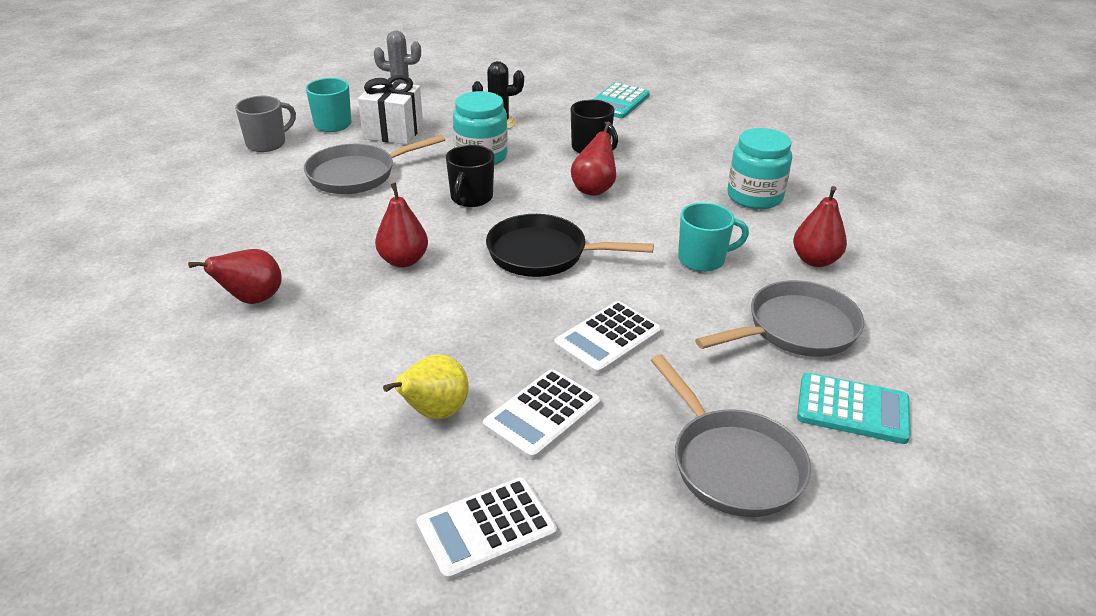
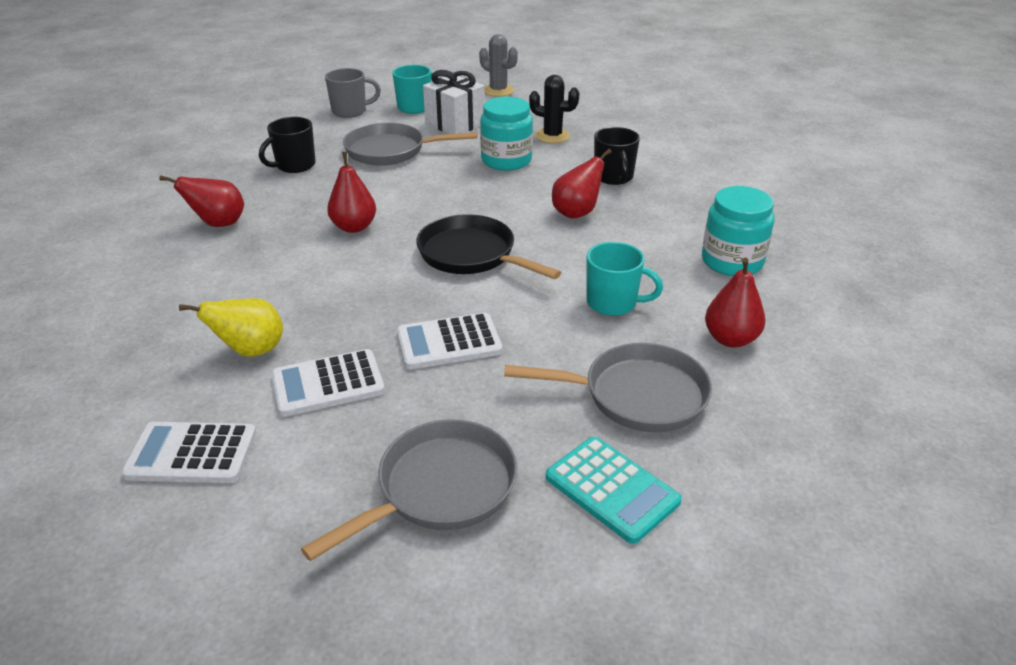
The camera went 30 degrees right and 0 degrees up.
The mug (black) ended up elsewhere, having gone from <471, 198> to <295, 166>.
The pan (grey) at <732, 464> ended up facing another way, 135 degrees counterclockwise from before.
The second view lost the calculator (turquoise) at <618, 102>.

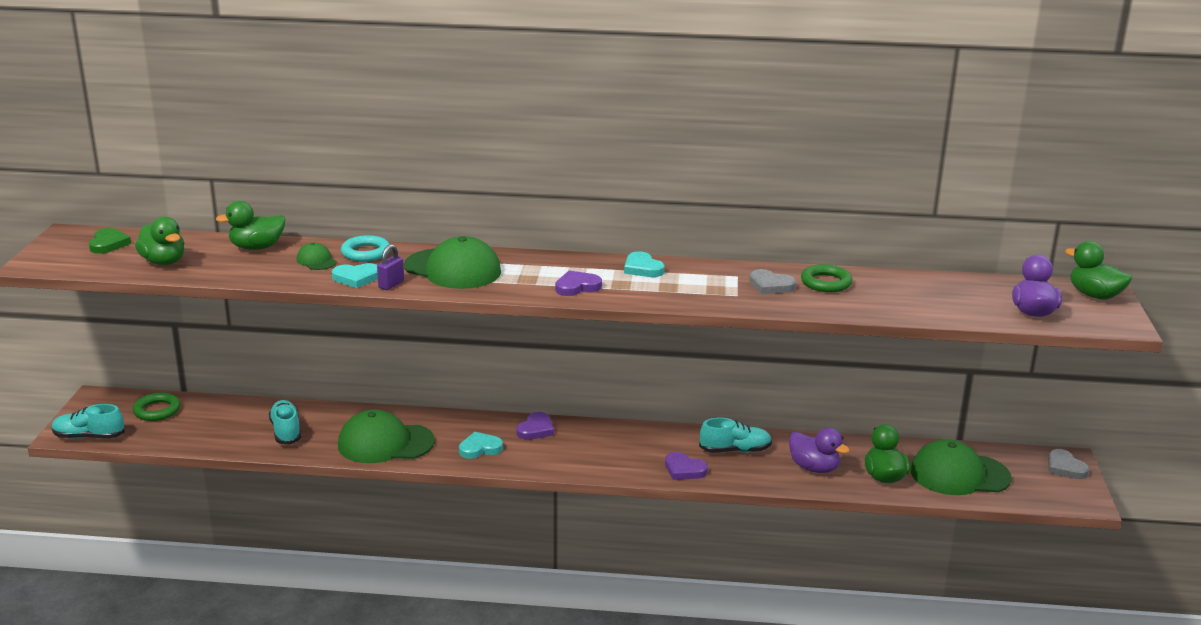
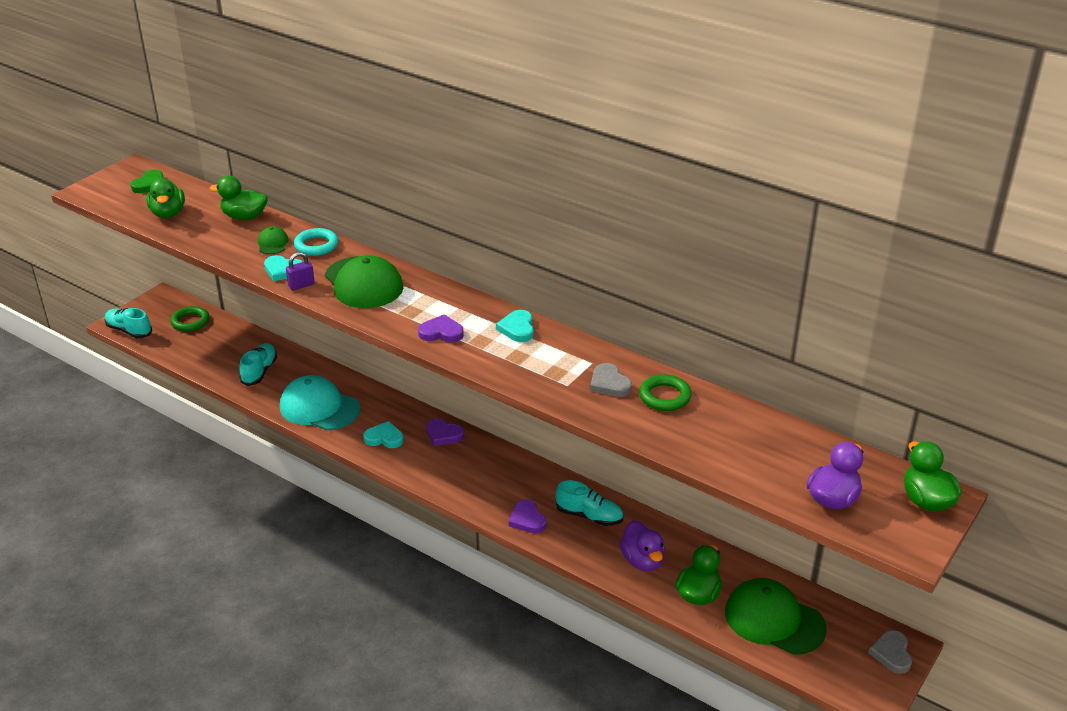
The camera went 30 degrees right and 10 degrees up.
What was the cap (green) at <385, 443> turned into the cap (turquoise) at <319, 408>.
The heart (purple) at <536, 429> ended up facing another way, 60 degrees clockwise from before.

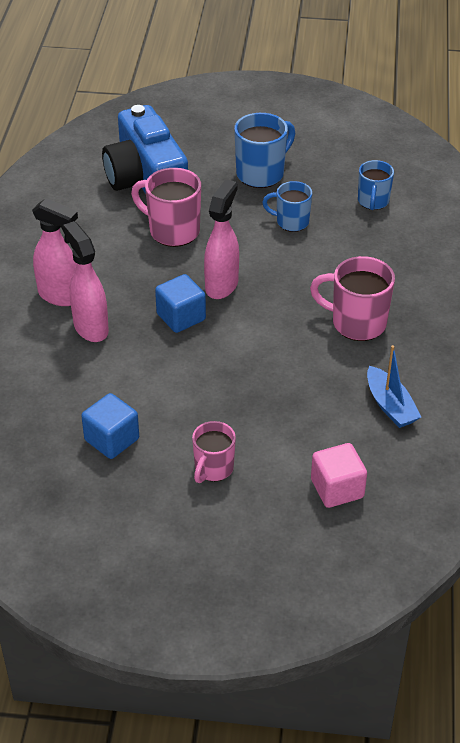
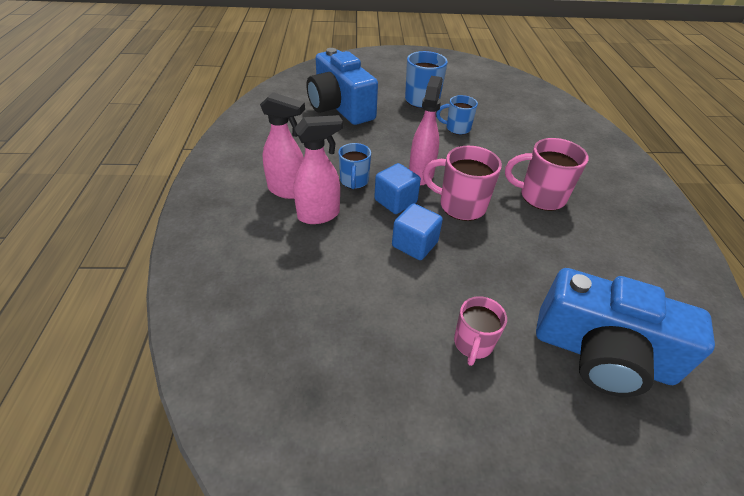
The camera went 10 degrees left and 0 degrees up.
The spray bottle (pink) at <90, 327> ended up facing another way, 105 degrees clockwise from before.
The mug (blue) ended up elsewhere, having gone from <373, 201> to <354, 181>.
The cube (blue) ended up elsewhere, having gone from <112, 439> to <414, 244>.
The mug (pink) ended up elsewhere, having gone from <172, 231> to <460, 206>.
Where the cube (pink) stood at <337, 489>, the camera (blue) came to stand at <602, 354>.
The second view lost the boat (blue) at <390, 405>.

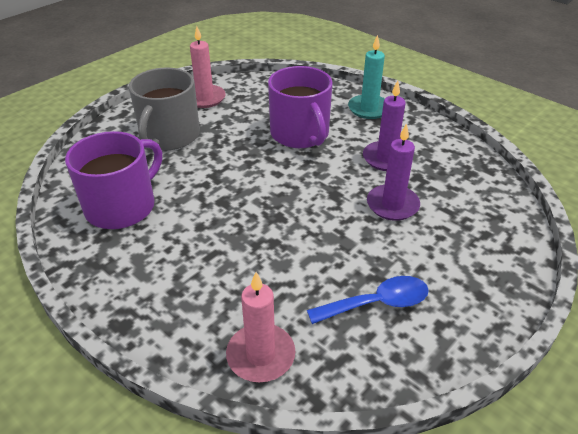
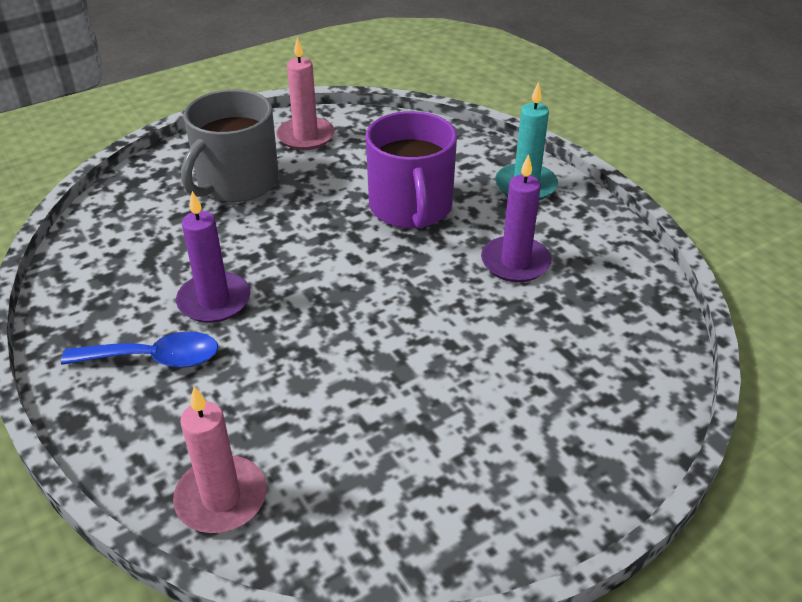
The camera went 15 degrees right and 0 degrees up.
The spoon (blue) ended up elsewhere, having gone from <377, 303> to <155, 358>.
The candle (purple) ended up elsewhere, having gone from <392, 205> to <214, 301>.
The second view lost the mug (purple) at <122, 206>.

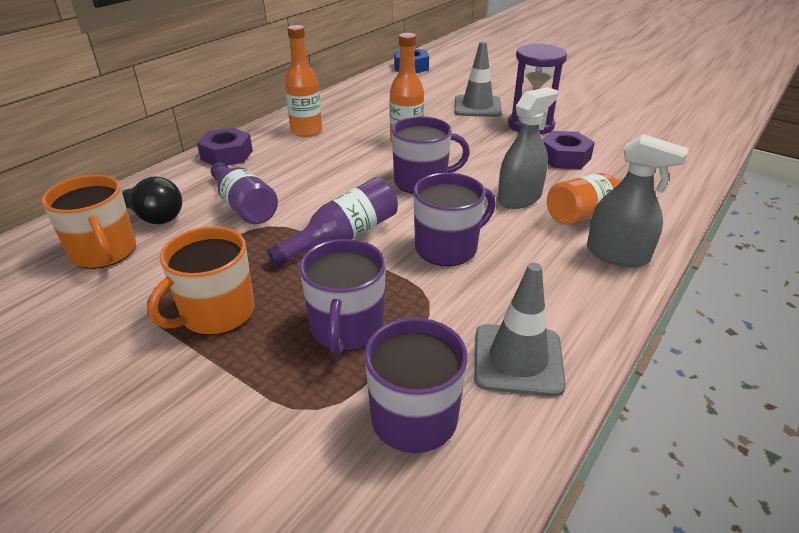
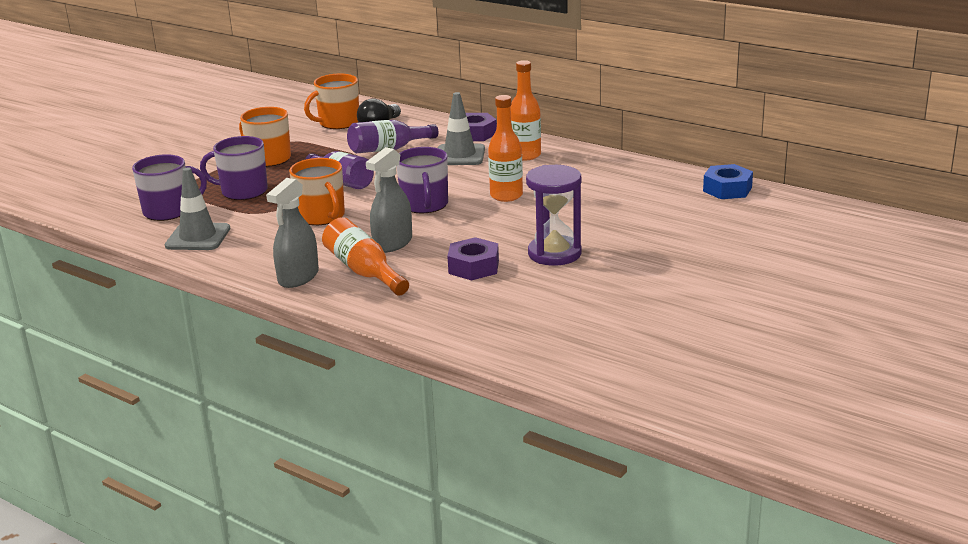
The camera went 90 degrees right and 10 degrees down.
What was the mug (purple) at <447, 248> turned into the mug (orange) at <321, 216>.
The spray bottle (grey) at <519, 198> ended up facing another way, 75 degrees clockwise from before.
The traffic cone (grey) ended up elsewhere, having gone from <477, 107> to <459, 155>.

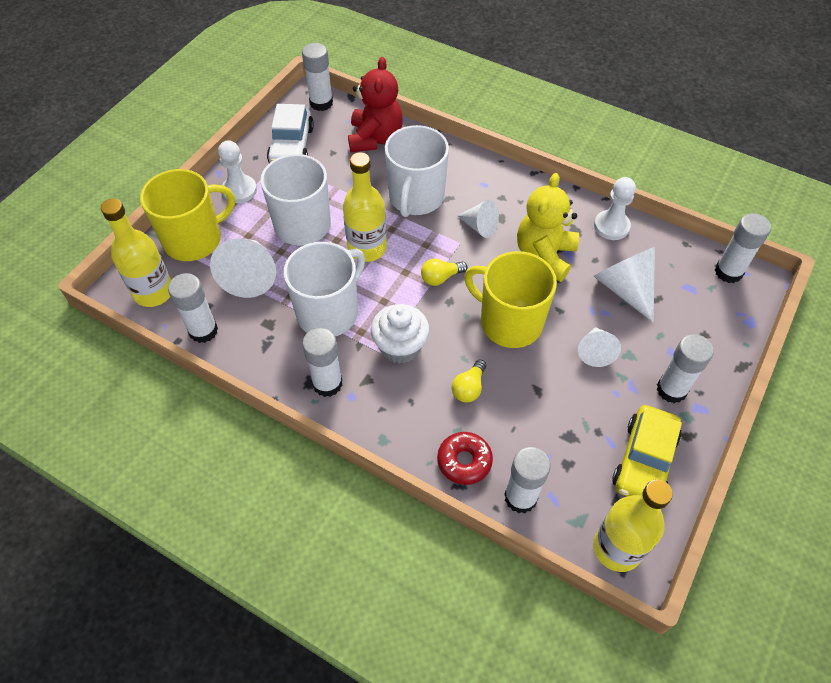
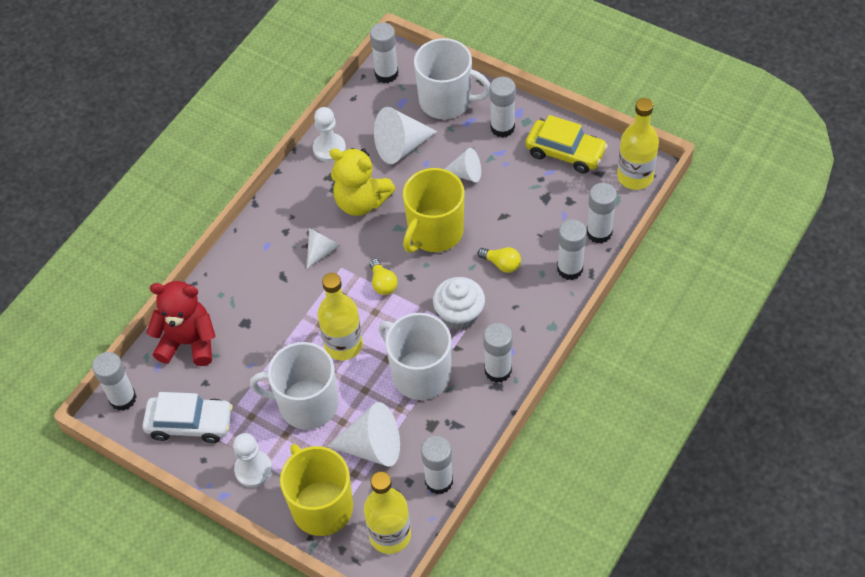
The camera went 85 degrees left and 0 degrees up.
The mug (white) ended up elsewhere, having gone from <416, 197> to <446, 101>.
Where the donut (red) stood at <464, 461>, the glue stick (white) came to stand at <570, 269>.

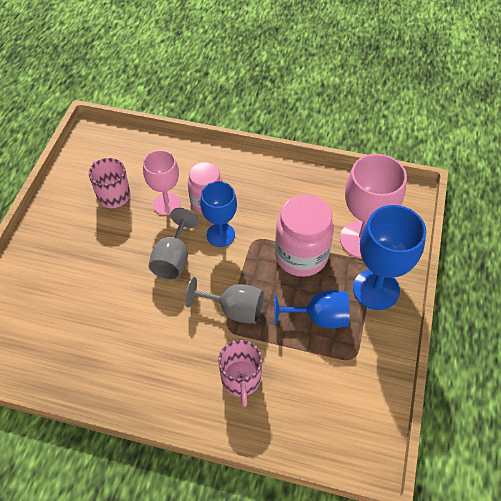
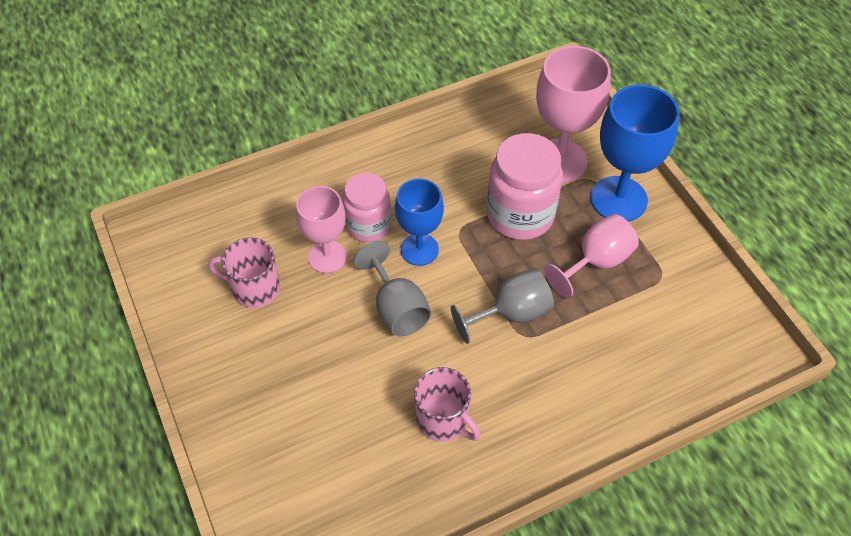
The camera went 40 degrees left and 0 degrees up.
The mug (pink) ended up elsewhere, having gone from <241, 379> to <443, 420>.
What was the goblet (blue) at <319, 317> turned into the goblet (pink) at <596, 262>.

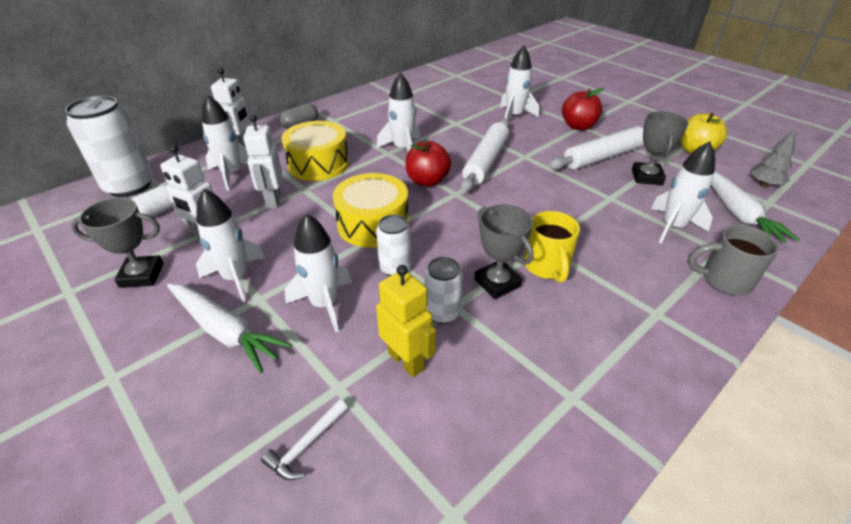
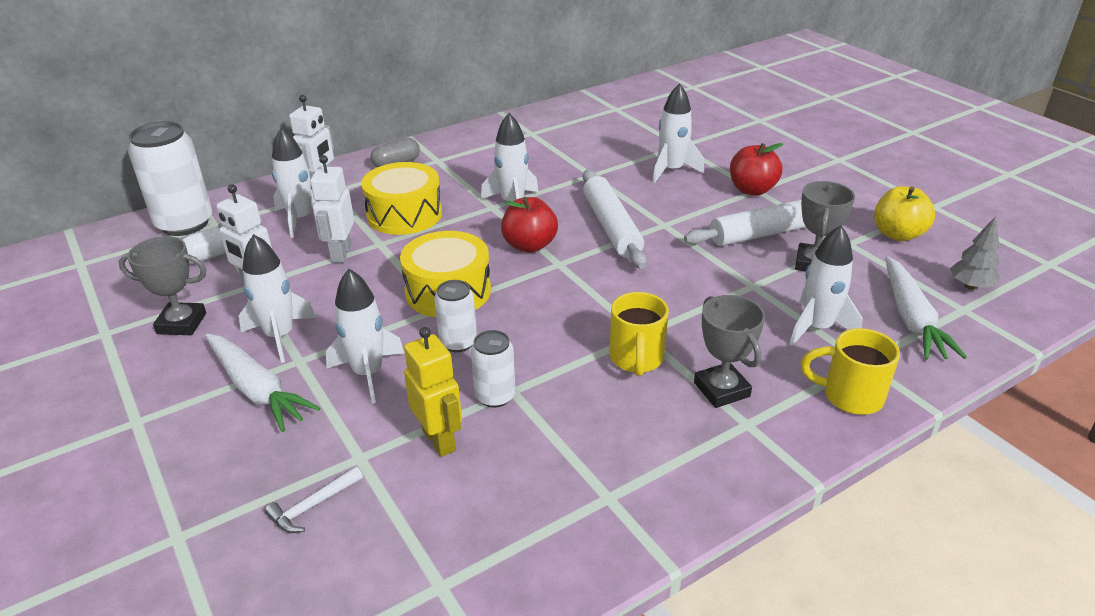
The camera went 10 degrees right and 5 degrees down.
The rolling pin (white) at <485, 161> ended up facing another way, 45 degrees counterclockwise from before.
The trophy (grey) ended up elsewhere, having gone from <497, 283> to <721, 390>.
What was the mug (grey) at <723, 280> turned into the mug (yellow) at <849, 396>.

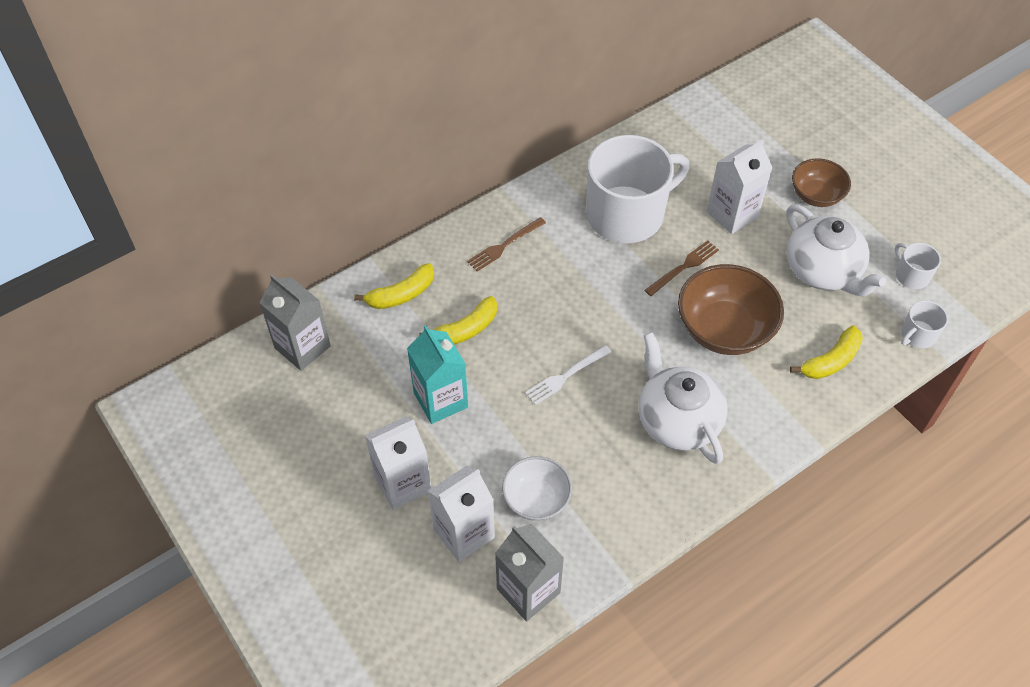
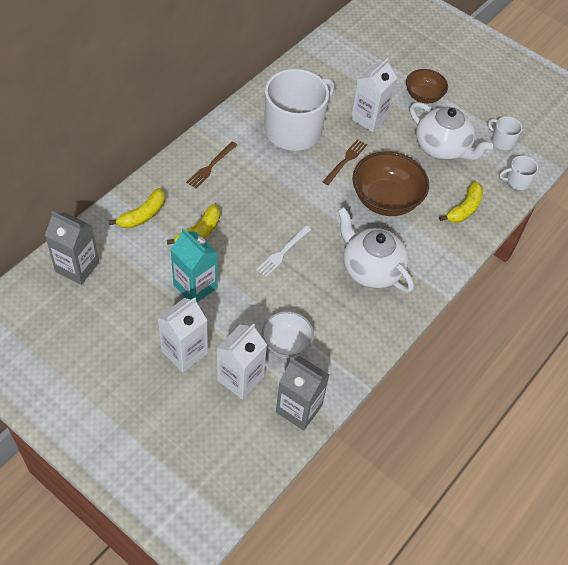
The camera went 20 degrees left and 0 degrees up.
The mug (white) at <917, 335> ended up facing another way, 45 degrees clockwise from before.

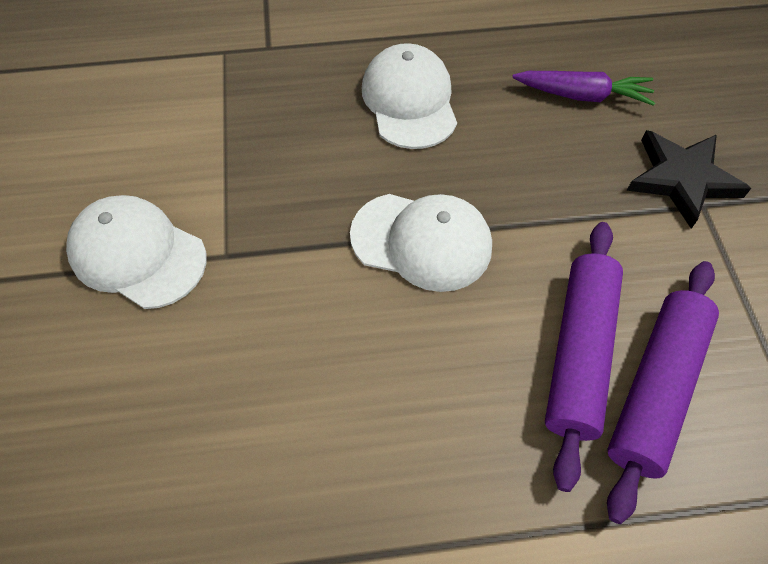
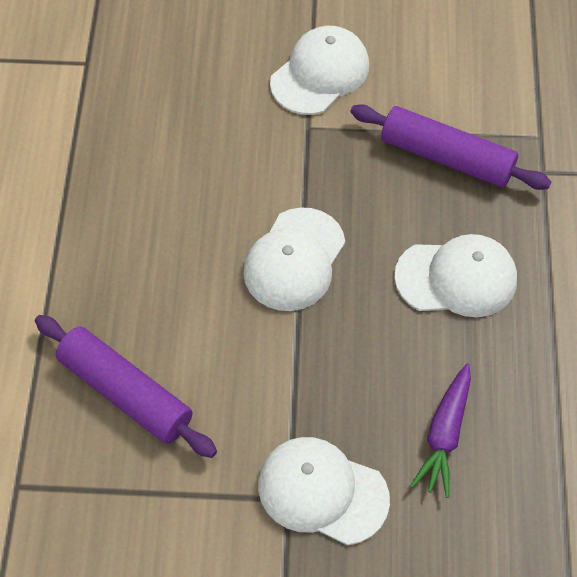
The camera went 100 degrees right and 0 degrees up.
Where the star (black) stood at <682, 179>, the cap (white) came to stand at <322, 491>.
The rolling pin (purple) ended up elsewhere, having gone from <578, 353> to <446, 157>.

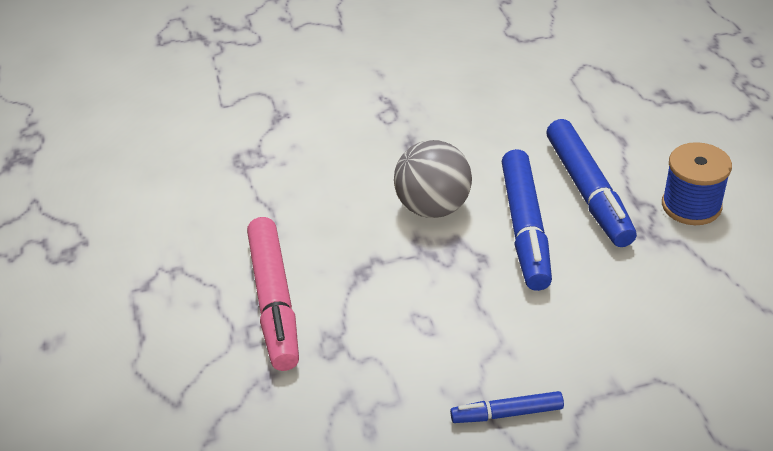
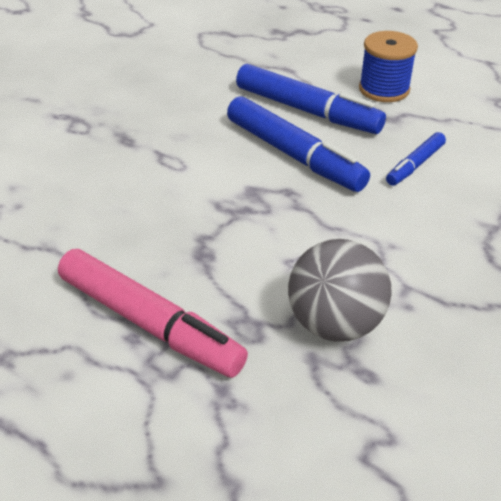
The camera went 45 degrees left and 0 degrees up.
The ball (grey) ended up elsewhere, having gone from <433, 207> to <335, 323>.
The marker (blue) ended up elsewhere, having gone from <507, 413> to <415, 165>.

